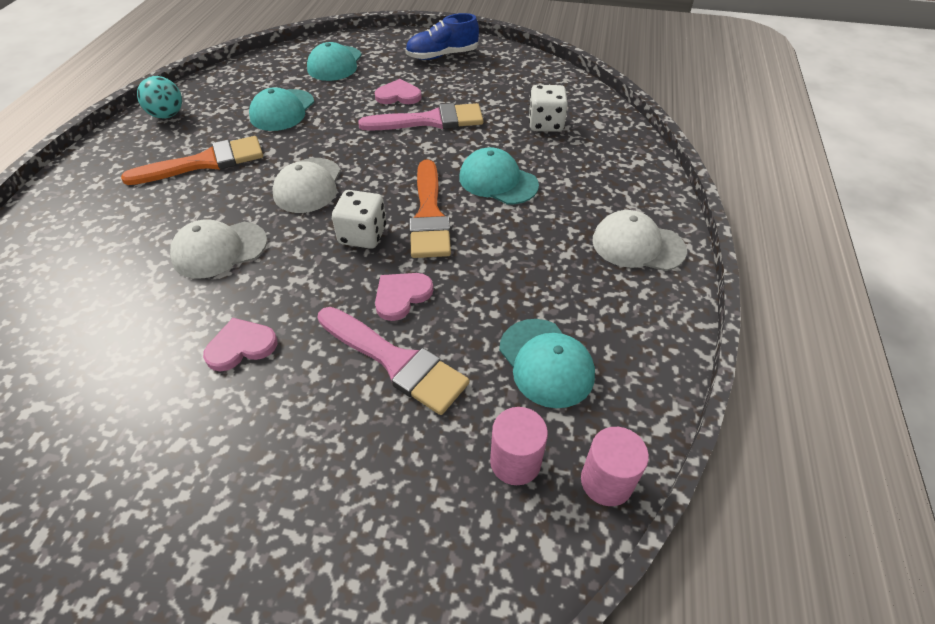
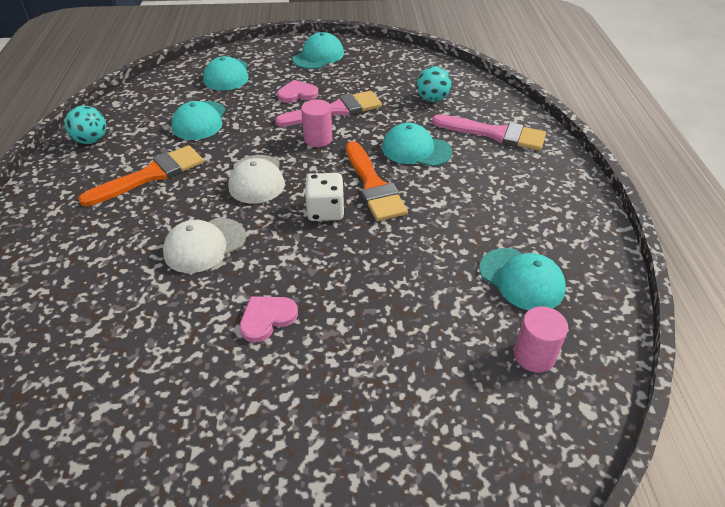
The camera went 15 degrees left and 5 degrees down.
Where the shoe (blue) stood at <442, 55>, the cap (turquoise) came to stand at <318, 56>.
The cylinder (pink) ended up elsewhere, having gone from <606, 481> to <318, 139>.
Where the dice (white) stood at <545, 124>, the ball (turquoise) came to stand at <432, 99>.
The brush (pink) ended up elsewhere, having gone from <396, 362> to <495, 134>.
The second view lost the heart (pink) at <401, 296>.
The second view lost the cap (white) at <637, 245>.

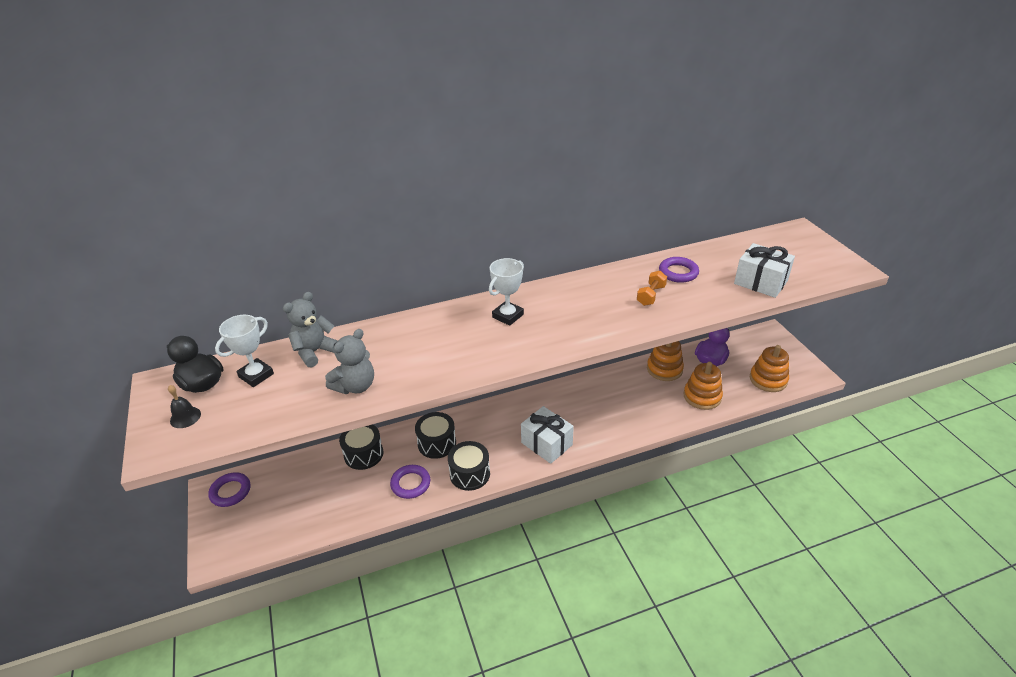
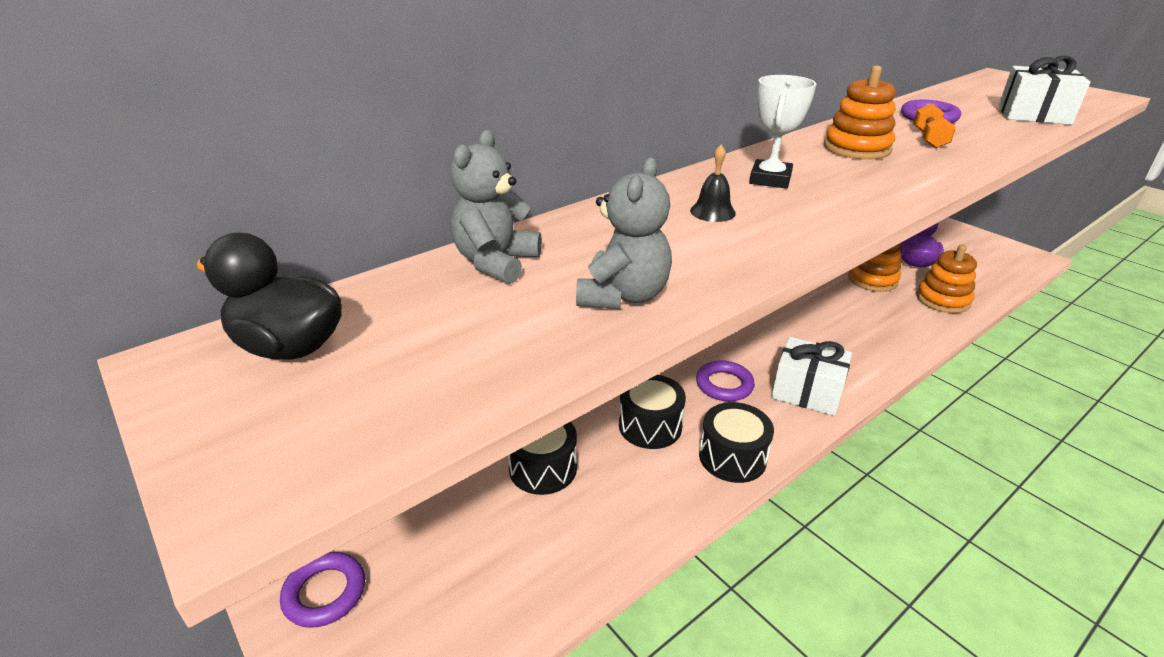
The camera went 20 degrees left and 5 degrees down.
The bell (black) ended up elsewhere, having gone from <185, 417> to <712, 212>.
The ring (purple) ended up elsewhere, having gone from <410, 484> to <724, 385>.
The stacking toy (orange) ended up elsewhere, having gone from <768, 379> to <857, 148>.
The second view lost the trophy (white) at <256, 375>.

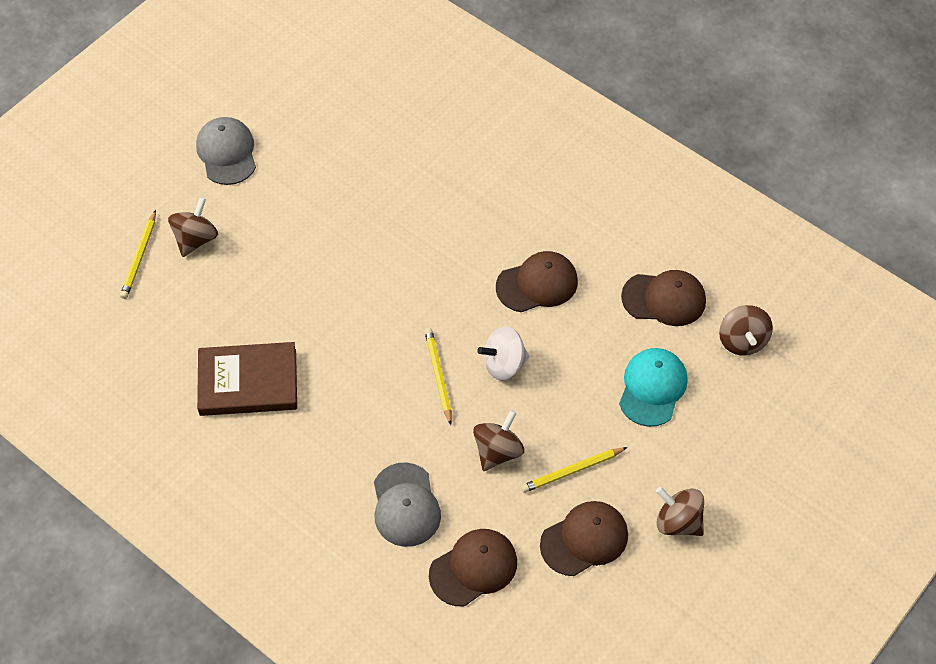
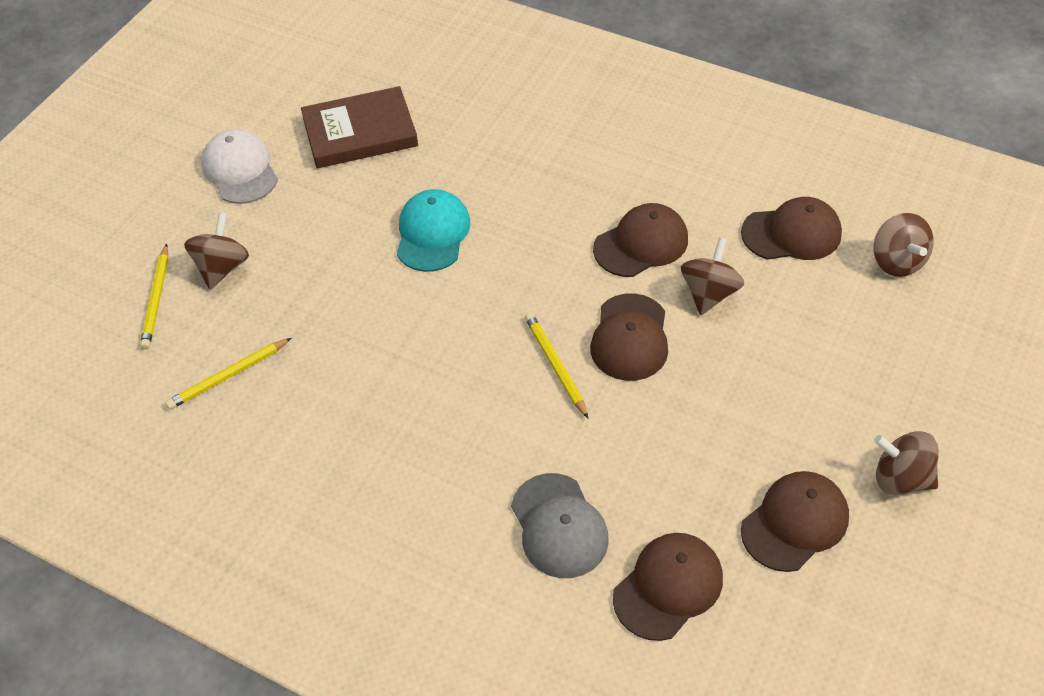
The camera went 10 degrees left and 5 degrees down.
The pencil (yellow) ended up elsewhere, having gone from <572, 471> to <228, 376>.
What was the cap (grey) at <227, 153> turned into the cap (white) at <240, 170>.
The book (brown) ended up elsewhere, having gone from <248, 382> to <360, 132>.
The cap (turquoise) ended up elsewhere, having gone from <652, 388> to <432, 233>.
Where the spinning top (white) stood at <504, 364>, the cap (brown) came to stand at <630, 338>.
The spinning top (brown) ended up elsewhere, having gone from <498, 451> to <709, 293>.

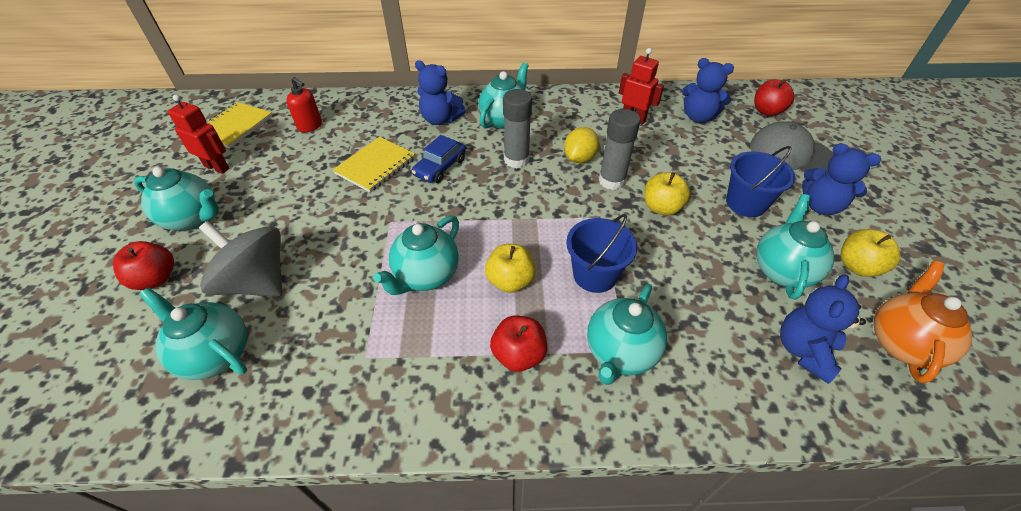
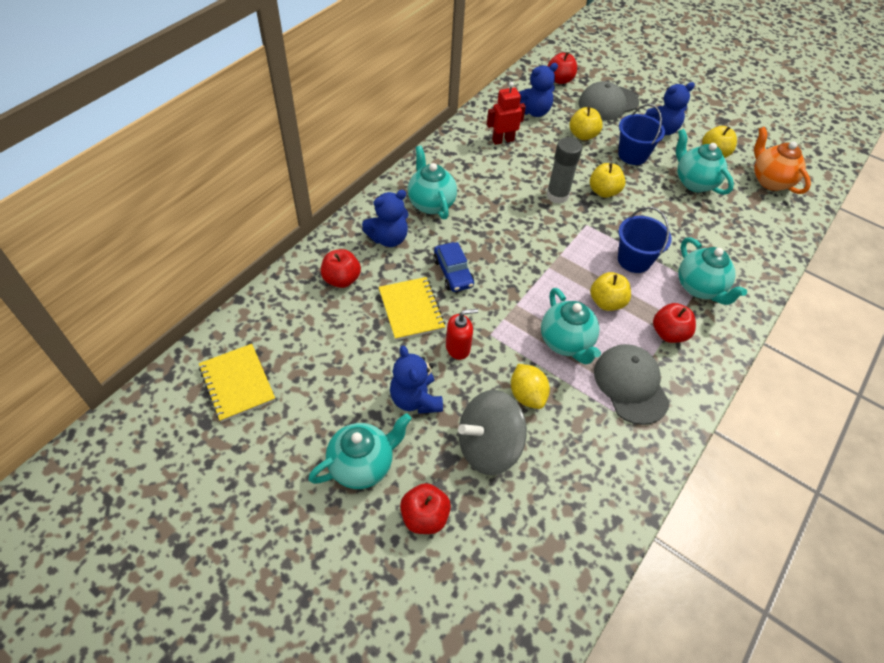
The camera went 55 degrees left and 5 degrees up.
The second view gained the apple (red) at <341, 279>.
The teddy bear (blue) ended up elsewhere, having gone from <804, 350> to <415, 399>.
The soap dispenser (red) ended up elsewhere, having gone from <310, 126> to <458, 348>.
The lemon (yellow) ended up elsewhere, having gone from <579, 158> to <527, 395>.
The second view gained the apple (yellow) at <583, 135>.
The second view gained the cap (grey) at <631, 385>.
The second view lost the teapot (turquoise) at <215, 354>.
The second view lost the robot (red) at <217, 167>.
The second view lost the glue stick (grey) at <516, 160>.

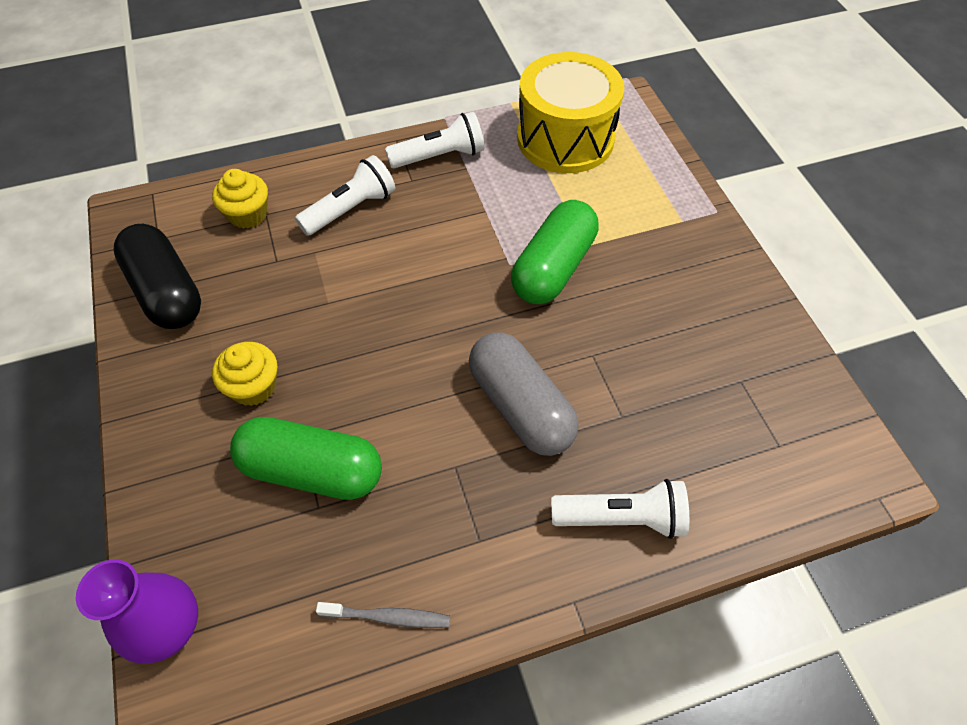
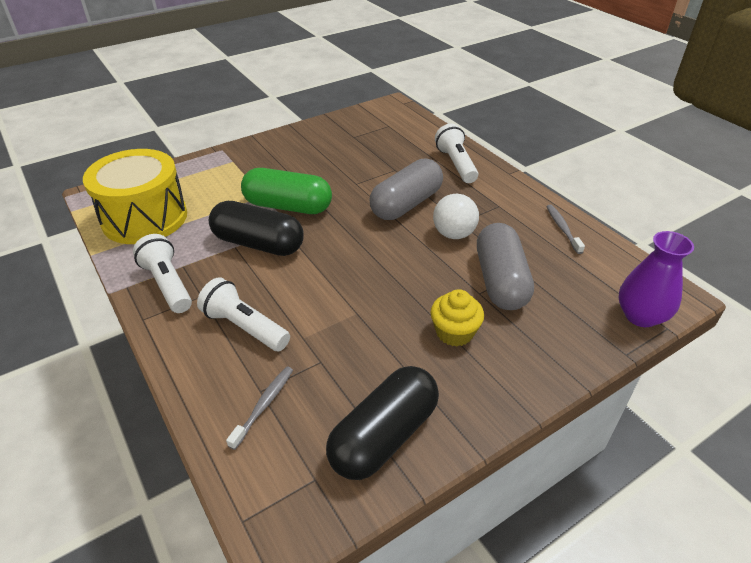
The camera went 105 degrees left and 15 degrees down.
The second view gained the capsule (black) at <258, 244>.
Where the cupcake (yellow) stood at <248, 214>, the toothbrush (grey) came to stand at <264, 405>.
The second view gained the ball (white) at <453, 234>.
What was the capsule (green) at <312, 470> turned into the capsule (grey) at <500, 281>.

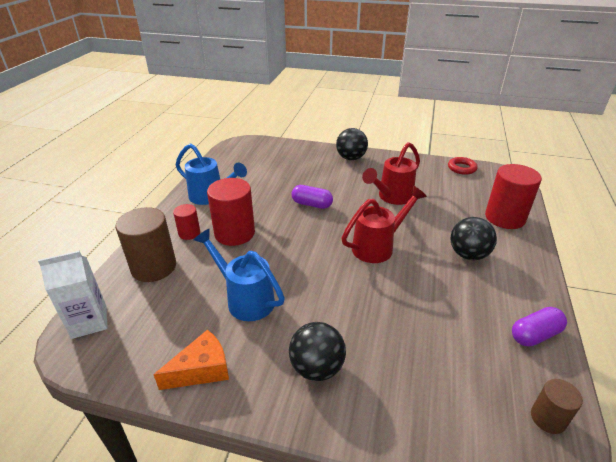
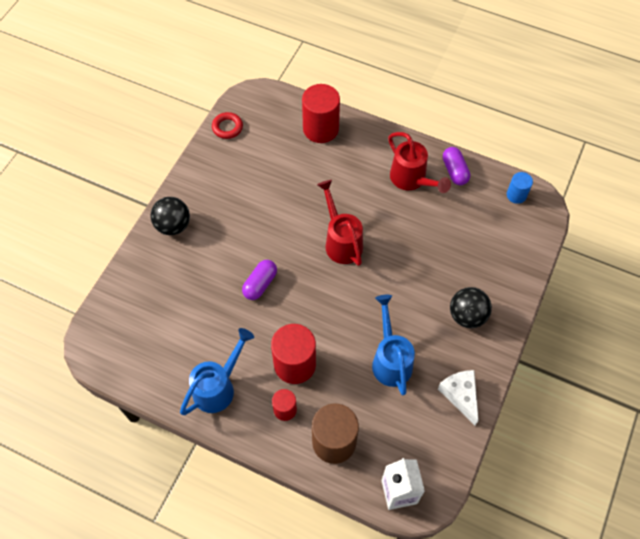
The camera went 80 degrees left and 25 degrees up.
The watering can (blue) at <245, 299> ended up facing another way, 120 degrees clockwise from before.
The watering can (red) ended up elsewhere, having gone from <392, 197> to <411, 180>.
What was the cheese (orange) at <201, 370> turned into the cheese (white) at <460, 395>.
What was the cylinder (brown) at <548, 418> turned into the cylinder (blue) at <516, 195>.
The second view lost the ball (black) at <468, 255>.

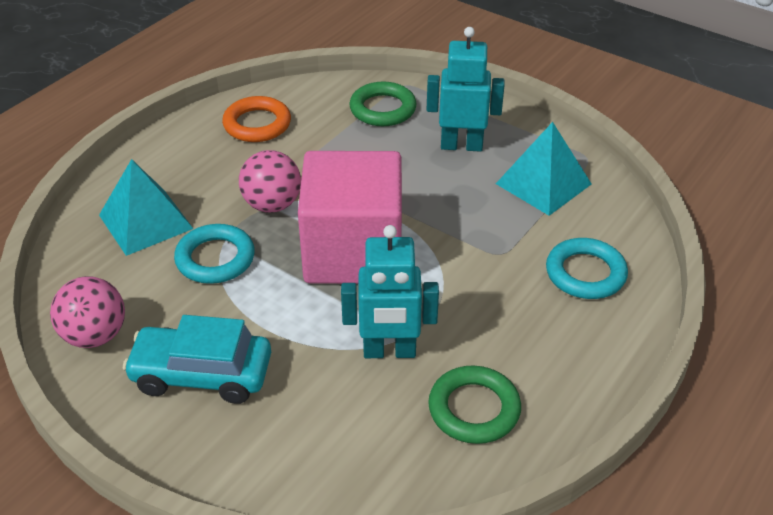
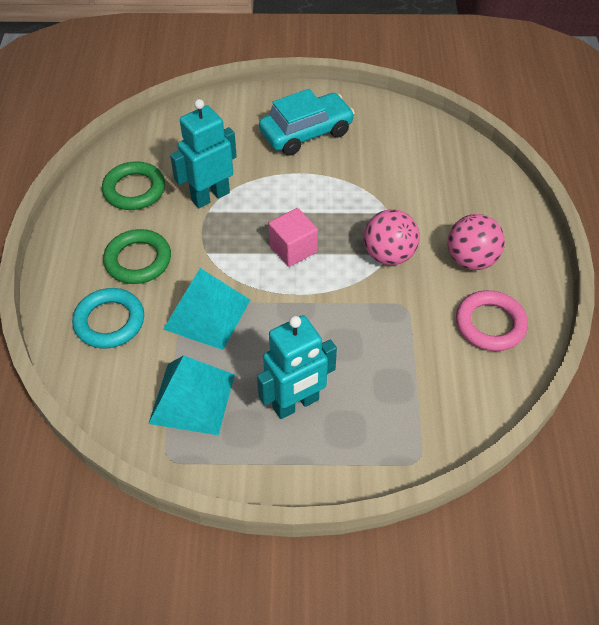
The camera went 145 degrees right and 10 degrees up.
The ring (green) ended up elsewhere, having gone from <383, 109> to <138, 260>.
The pyramid (turquoise) ended up elsewhere, having gone from <146, 221> to <207, 314>.
The size of the cube (pink) at <353, 252> changed by a factor of 0.45.
The ball (pink) ended up elsewhere, having gone from <95, 335> to <471, 260>.
What was the ring (orange) at <257, 124> turned into the ring (pink) at <490, 324>.
The second view lost the ring (turquoise) at <215, 259>.

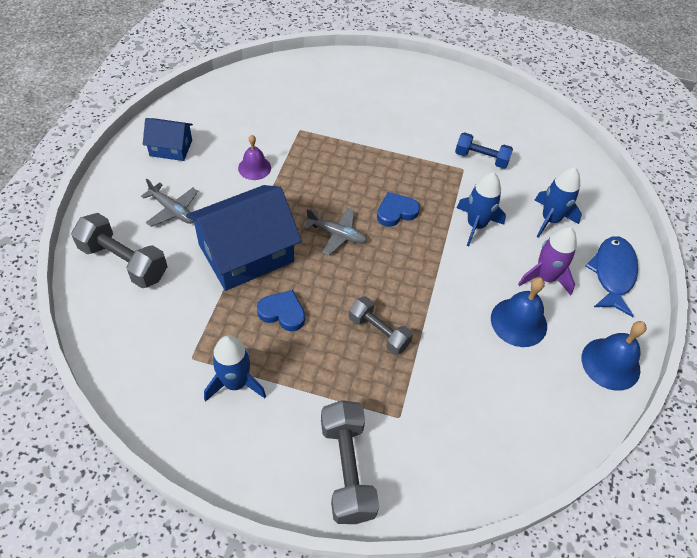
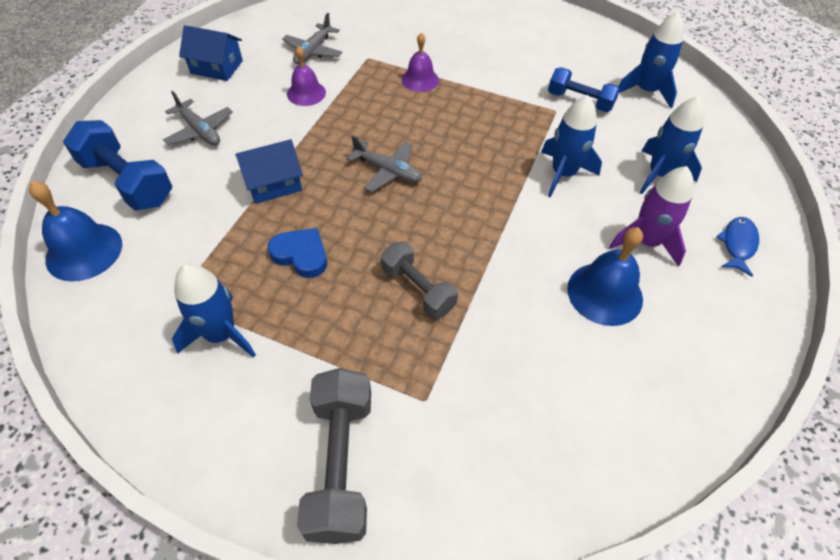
The camera went 10 degrees right and 0 degrees up.
The bell (blue) ended up elsewhere, having gone from <610, 363> to <84, 251>.
What was the dumbbell (grey) at <124, 262> turned into the dumbbell (blue) at <127, 181>.
The size of the house (blue) at <246, 253> changed by a factor of 0.52.
The second view gained the plane (grey) at <313, 51>.
The second view gained the bell (purple) at <420, 79>.
The second view gained the rocket (blue) at <646, 91>.
The size of the fish (blue) at <612, 273> changed by a factor of 0.59.
The second view lost the heart (blue) at <396, 212>.

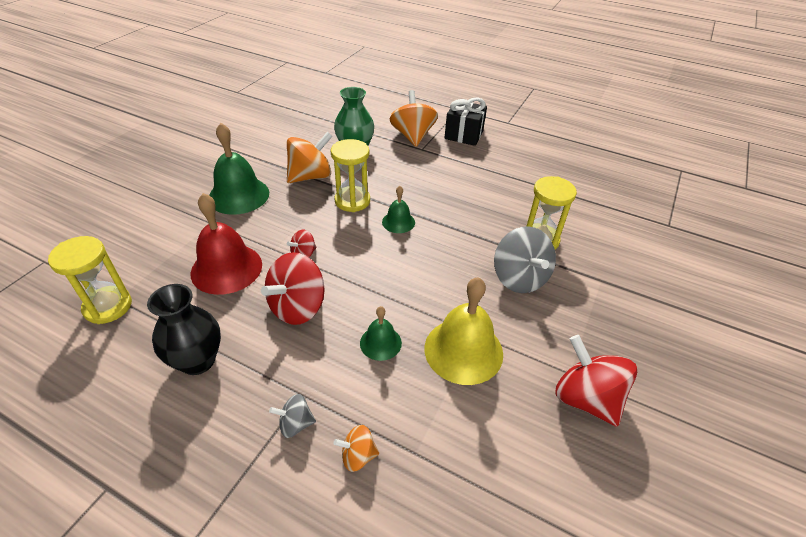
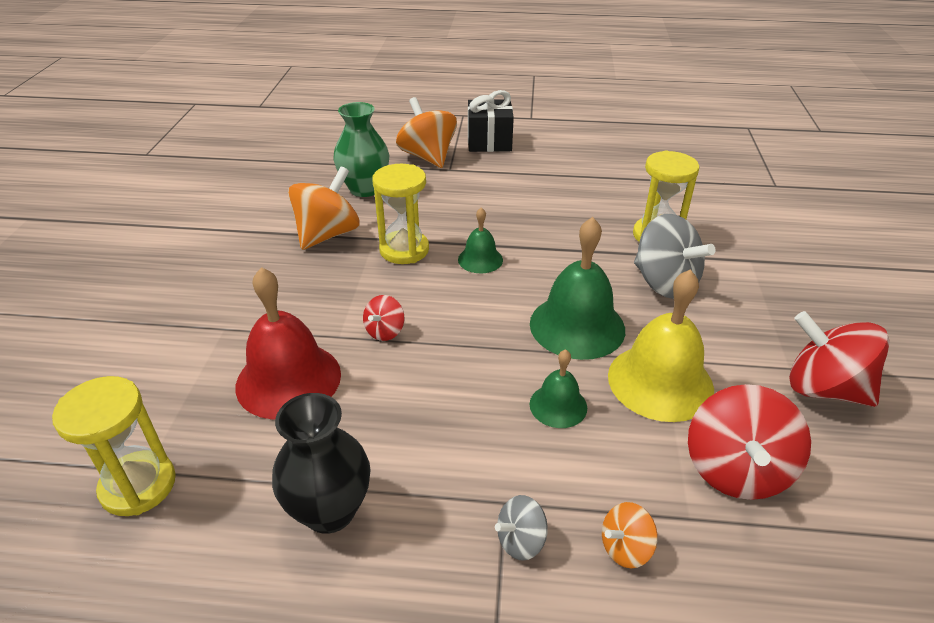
The camera went 20 degrees left and 5 degrees down.
The bell (green) ended up elsewhere, having gone from <239, 195> to <577, 326>.
The spinning top (red) ended up elsewhere, having gone from <298, 307> to <735, 469>.

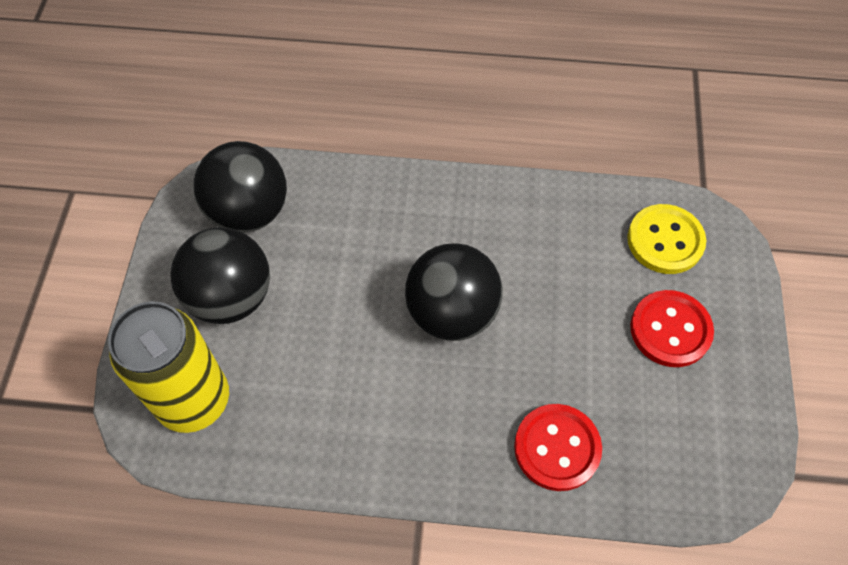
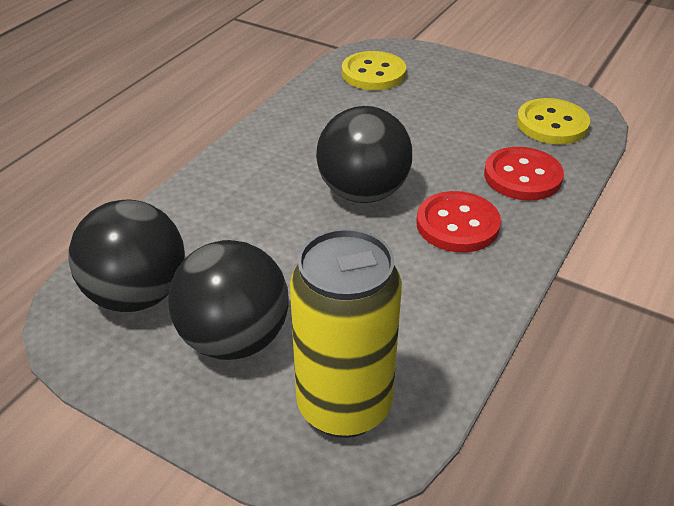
The camera went 65 degrees left and 20 degrees down.
The button (red) ended up elsewhere, having gone from <670, 330> to <457, 224>.
The second view gained the button (yellow) at <552, 124>.

